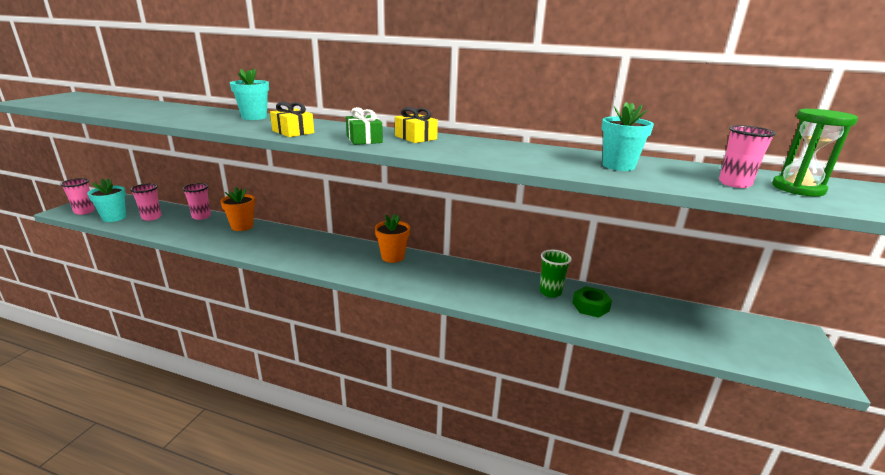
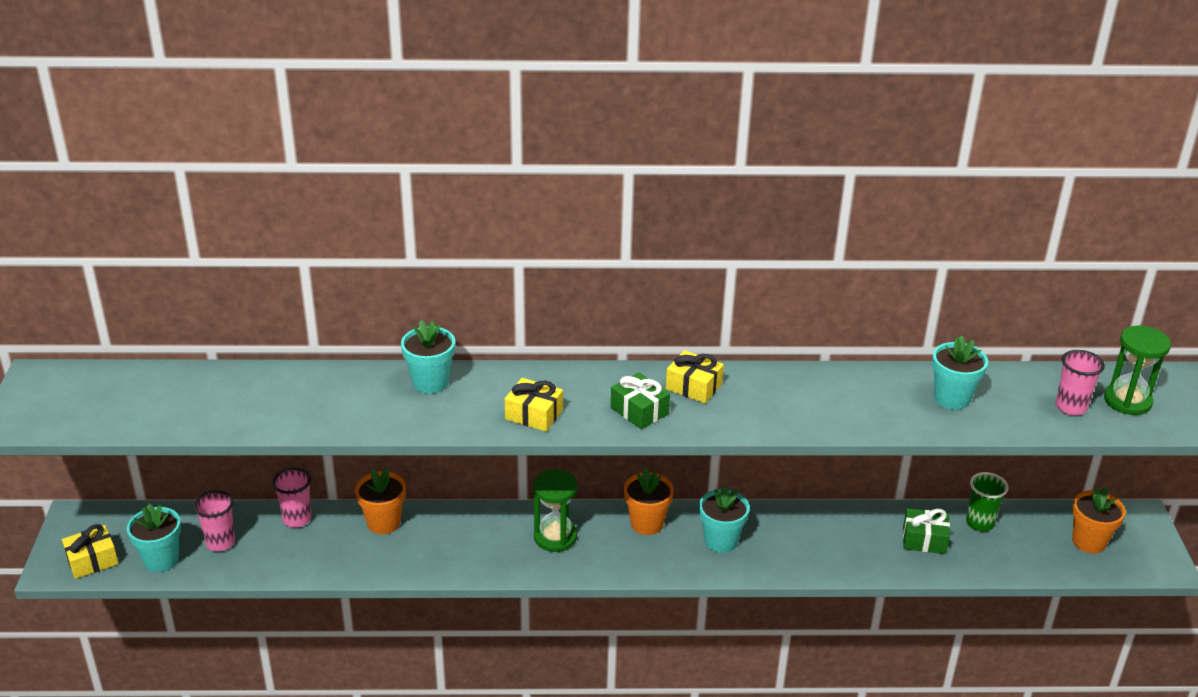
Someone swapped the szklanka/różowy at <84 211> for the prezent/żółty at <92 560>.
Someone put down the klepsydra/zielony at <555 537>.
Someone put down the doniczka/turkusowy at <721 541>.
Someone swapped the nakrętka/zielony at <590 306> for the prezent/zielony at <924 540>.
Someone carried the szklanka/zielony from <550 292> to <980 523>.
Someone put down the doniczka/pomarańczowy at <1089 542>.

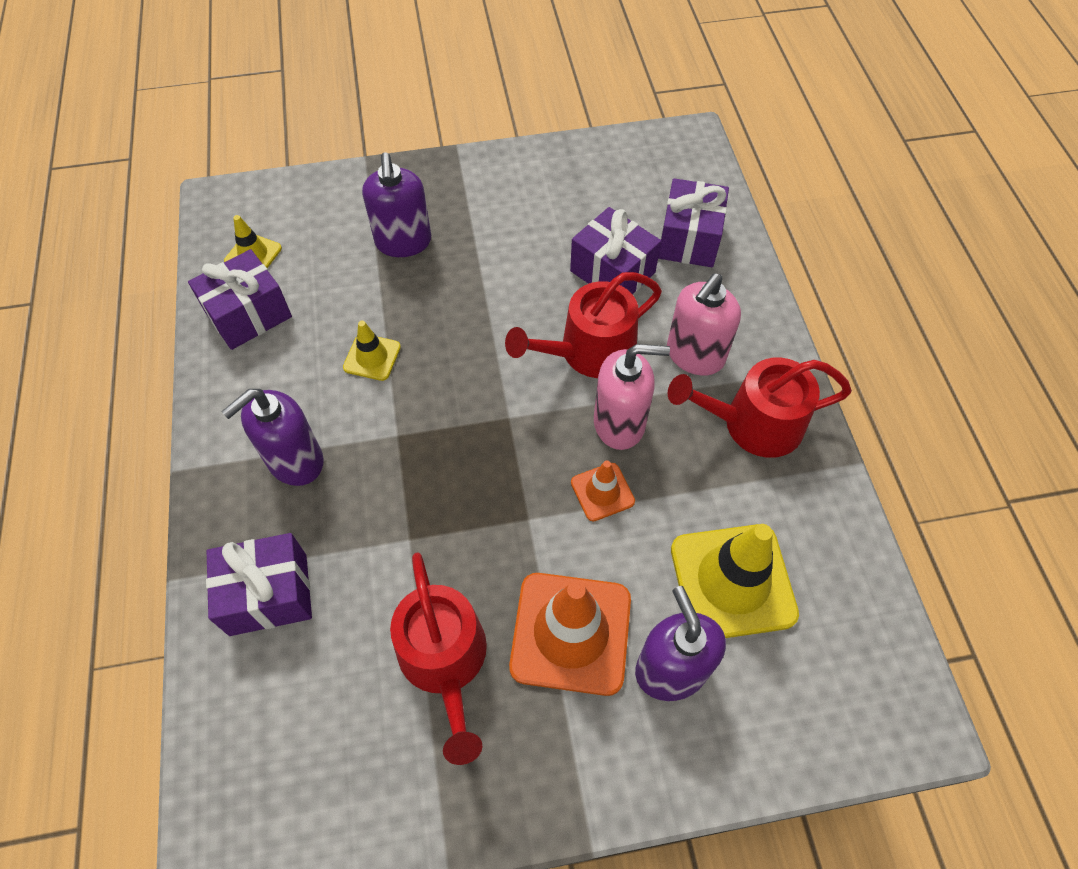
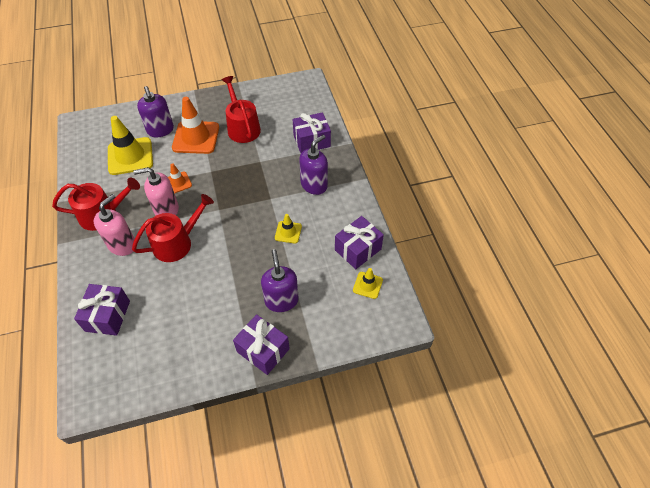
Someone carried the prezent/fioletowy from <612 272> to <263 350>.

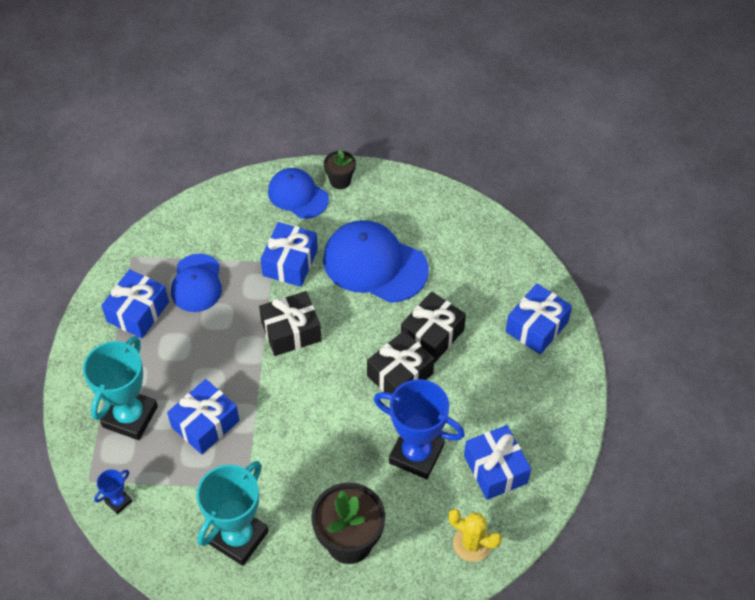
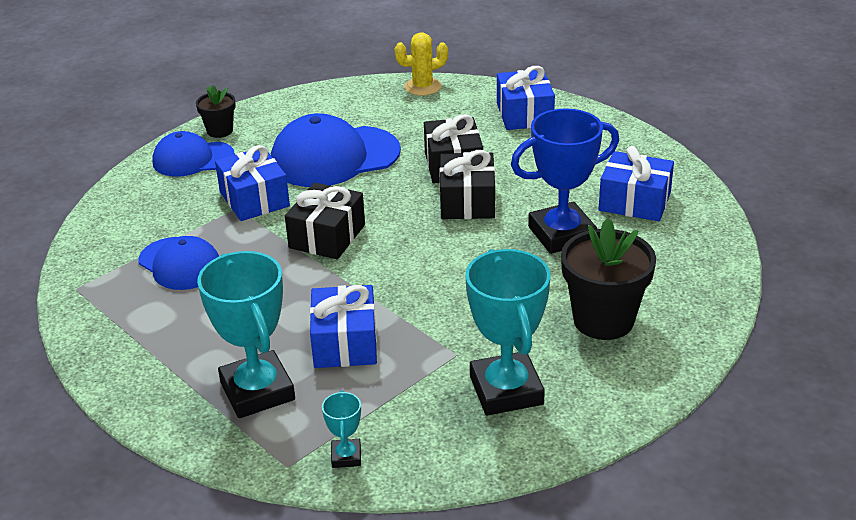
Someone repainted the puchar/niebieski at <118 501>, which became the puchar/turkusowy at <346 456>.
Someone carried the kaktus/żółty from <472 543> to <422 87>.
Someone took away the prezent/niebieski at <138 312>.

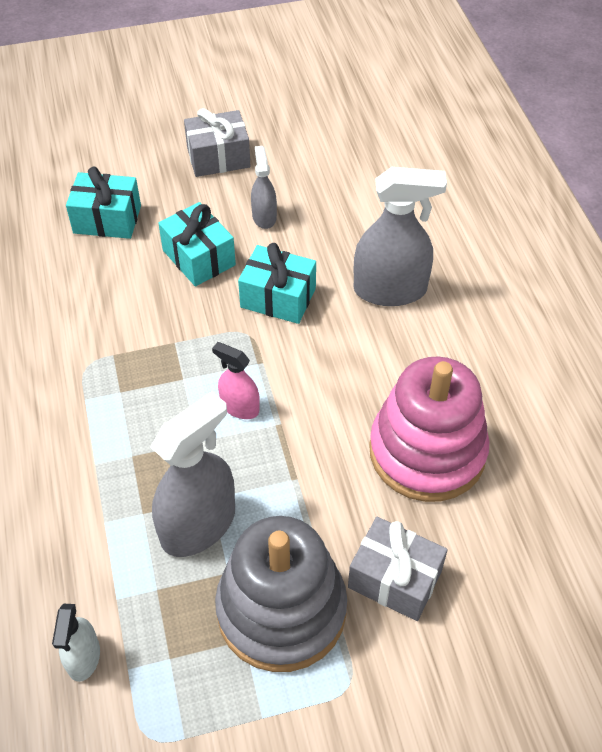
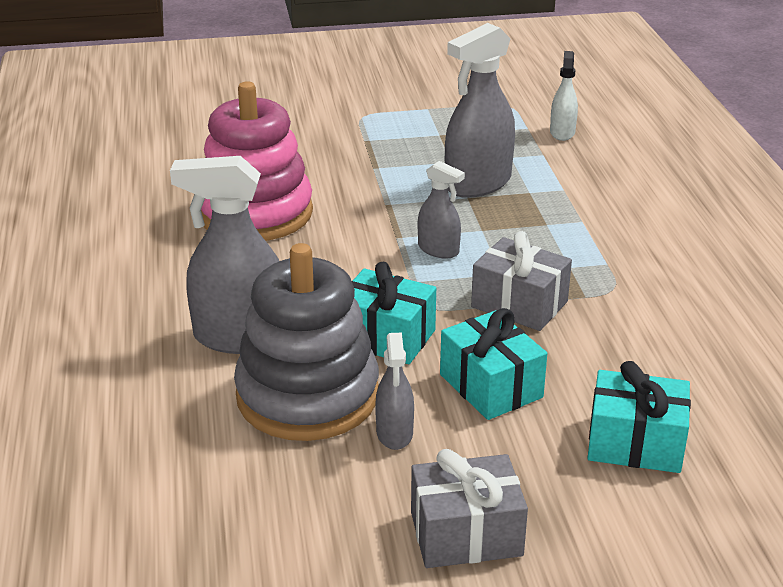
Someone carried the zabawka nakładanka/szary from <281 610> to <307 395>.
Someone repainted the spryskiwacz/różowy at <239 407>, which became the spryskiwacz/szary at <438 250>.
Someone carried the prezent/szary from <395 579> to <519 304>.

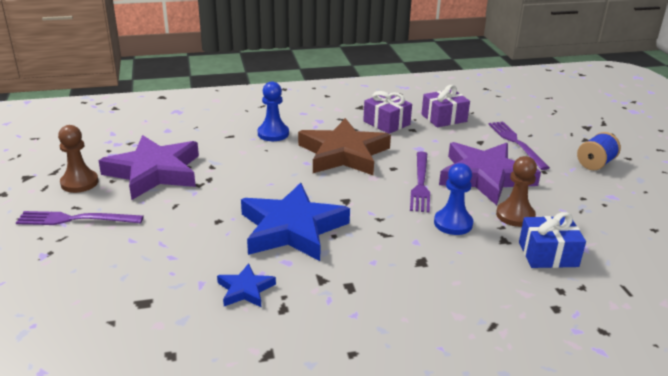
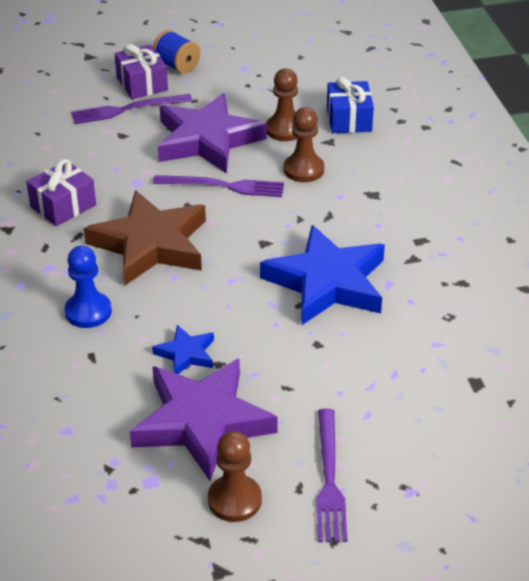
Someone carried the prezent/fioletowy from <444 118> to <142 84>.
Someone carried the gwiazda/niebieski from <245 290> to <186 354>.
Someone repainted the pionek/niebieski at <453 223>, which became the pionek/brązowy at <303 170>.

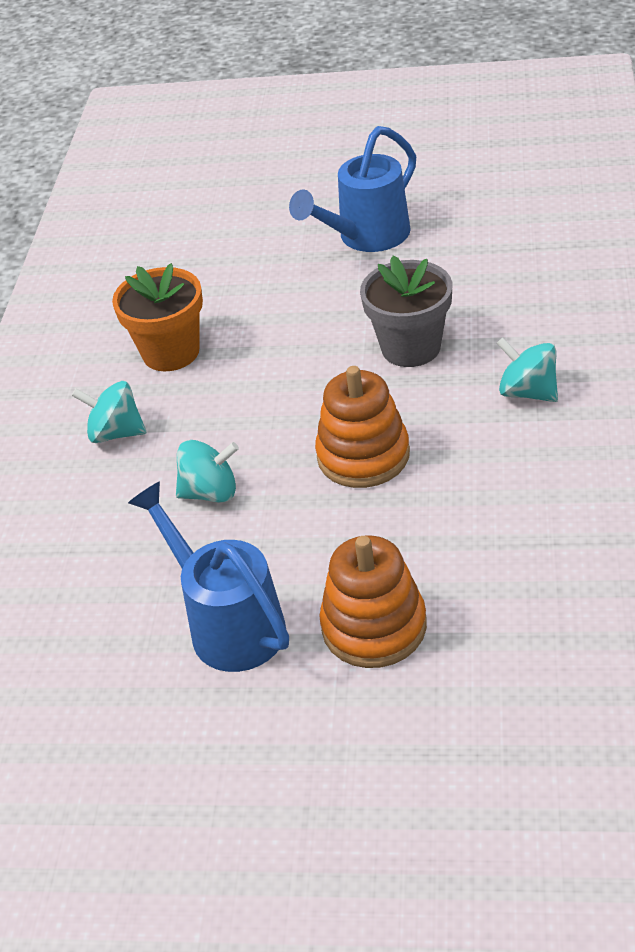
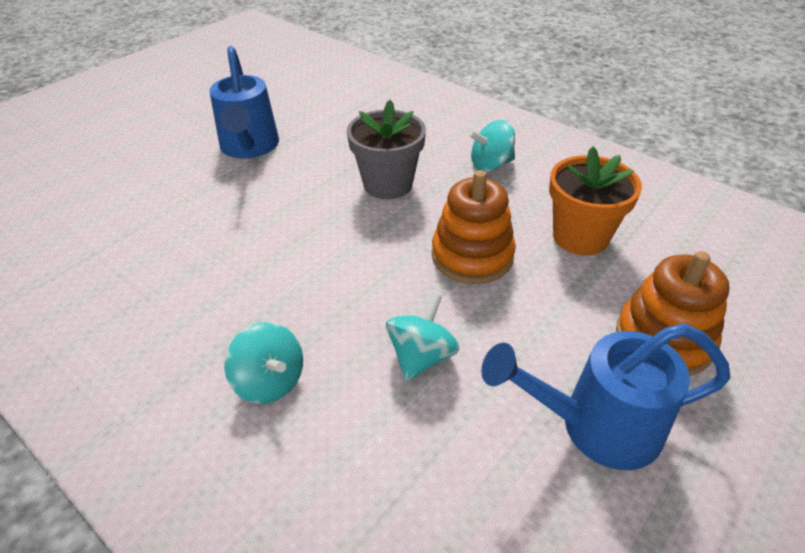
Someone rotated the bączek/turkusowy at <116 433> by 90 degrees counterclockwise.
Someone carried the doniczka/pomarańczowy from <171 352> to <580 237>.

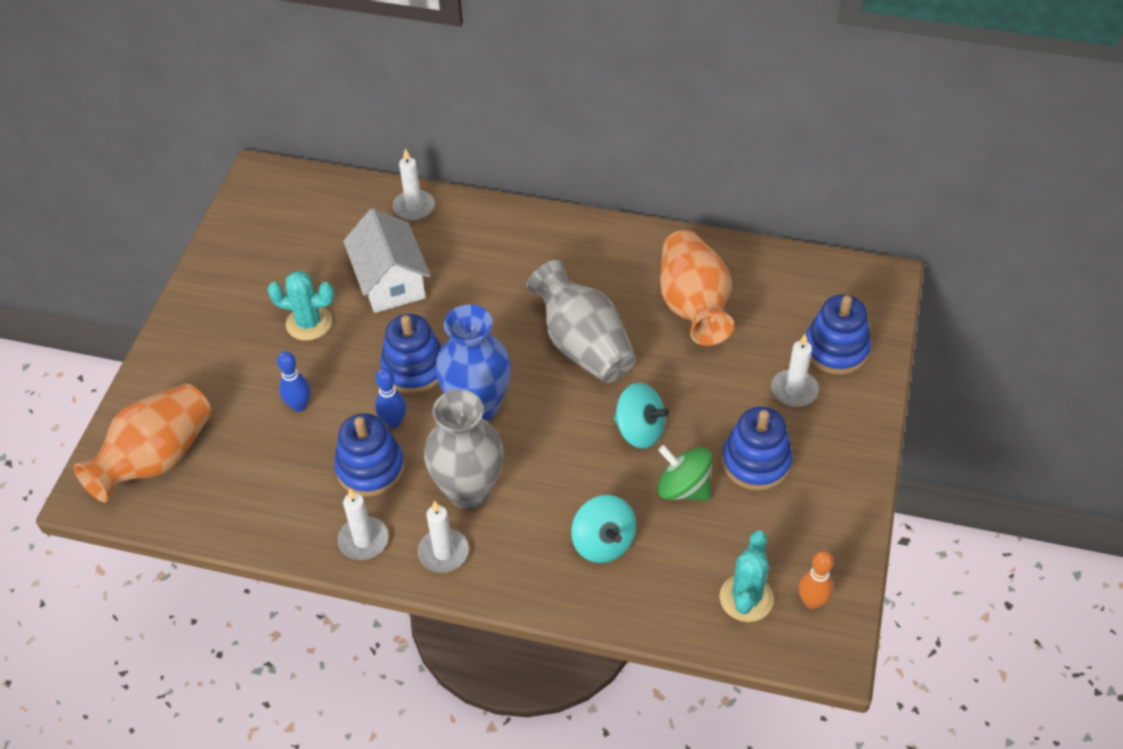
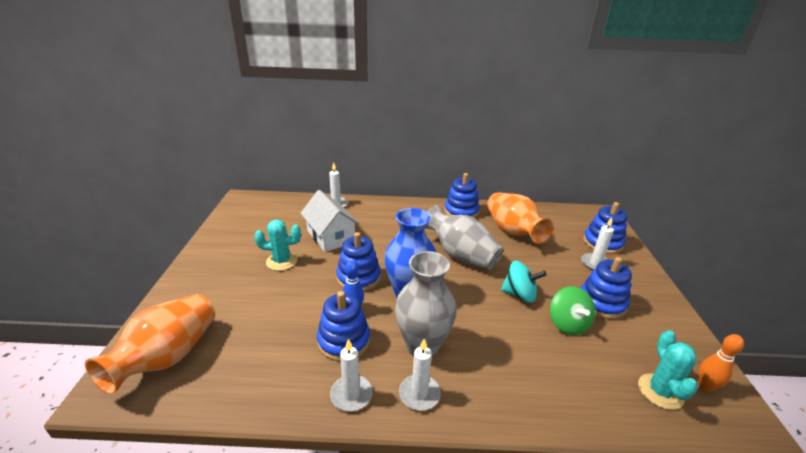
Someone put down the zabawka nakładanka/niebieski at <461 211>.
Someone rotated the bączek/zielony at <683 488> by 120 degrees counterclockwise.
Someone took away the kręgiel/niebieski at <299 405>.
Someone took away the bączek/turkusowy at <603 542>.

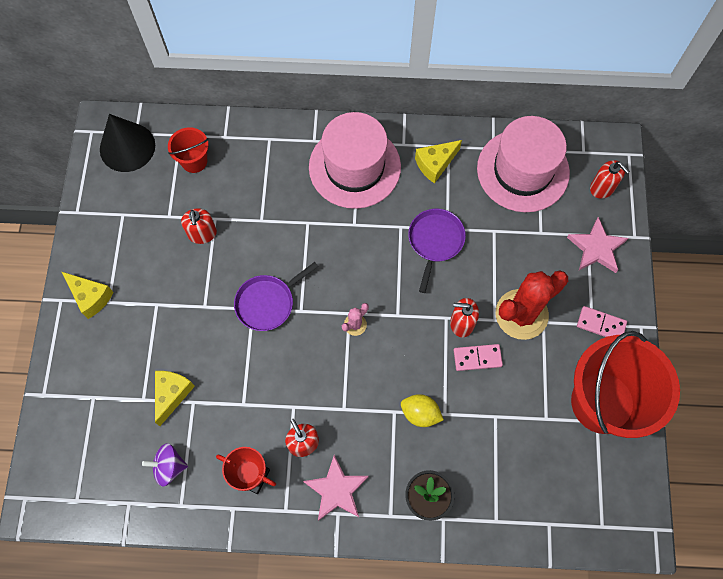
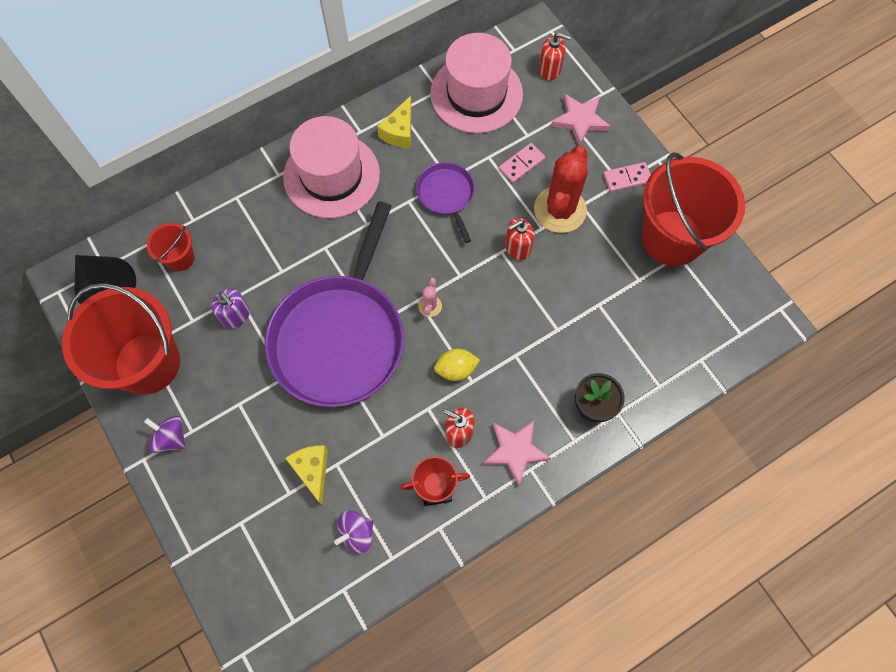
Someone put down the wiadro/czerwony at <147 363>.
Someone swapped the ser/żółty at <91 297> for the bączek/fioletowy at <171 438>.
Someone repainted the dozownik mydła/czerwony at <202 234>, which became the dozownik mydła/fioletowy at <236 316>.
Someone scaled the patelnia/fioletowy at <267 303> by 2.19.
Someone carried the cytryna/żółty from <420 413> to <456 369>.
Someone carried the kostka domina/różowy from <477 358> to <521 164>.

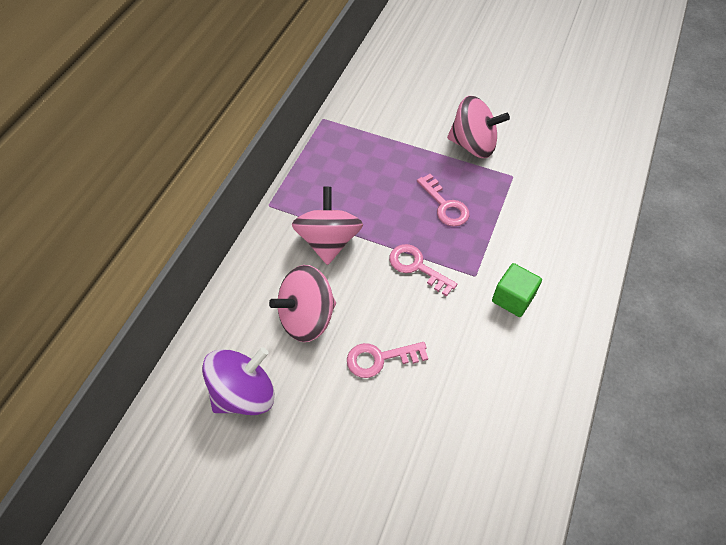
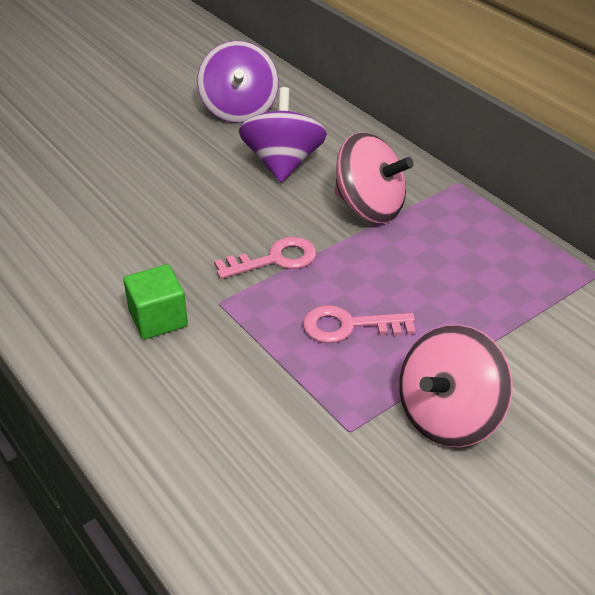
Someone repainted the bączek/różowy at <307 317>, which became the bączek/fioletowy at <283 163>.
Someone took away the klucz/różowy at <380 359>.

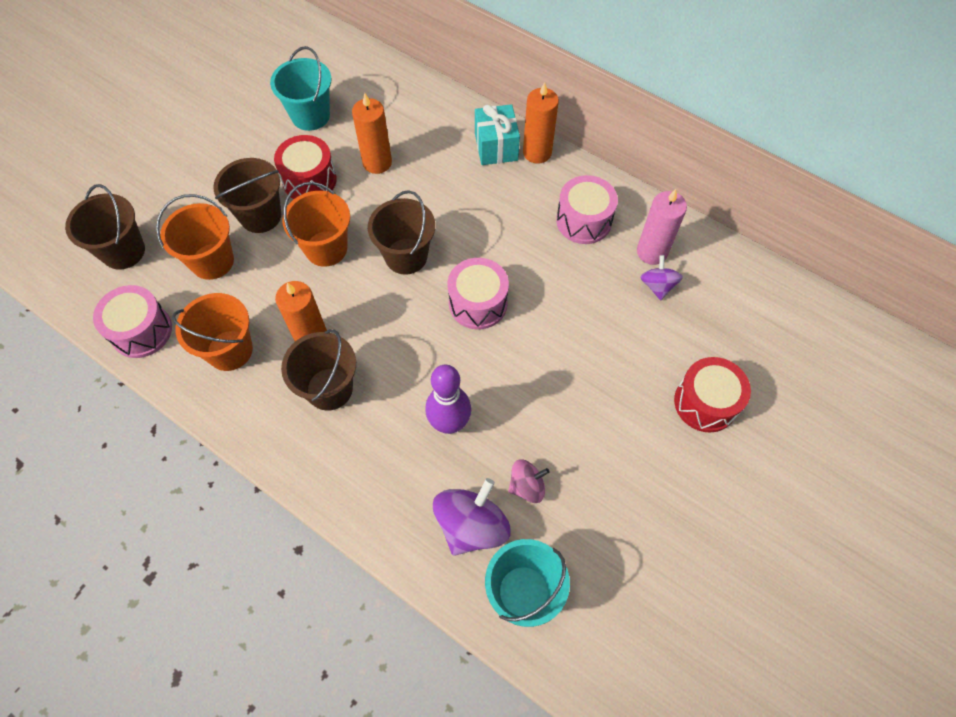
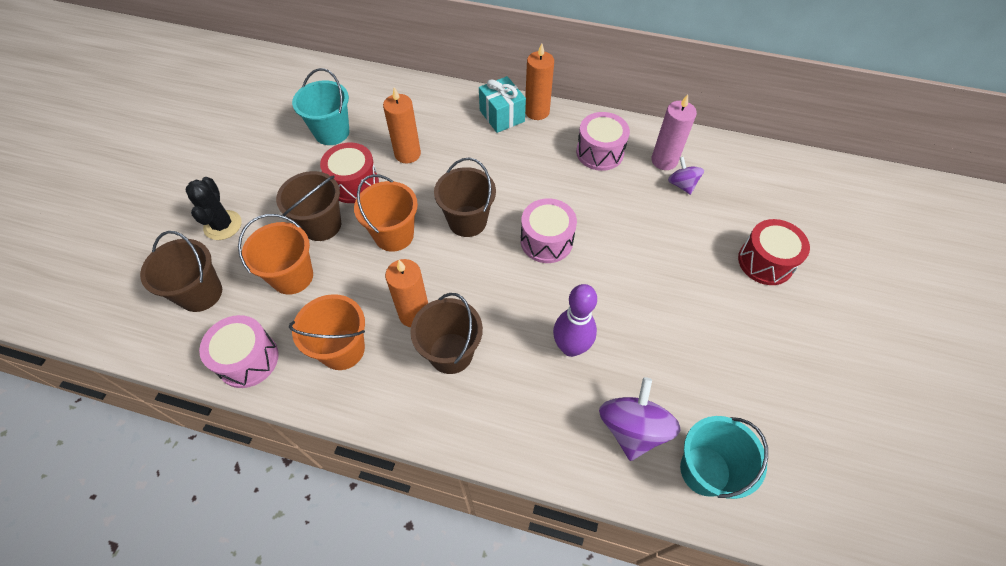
Someone put down the kaktus/czarny at <223 225>.
Someone took away the bączek/różowy at <527 486>.

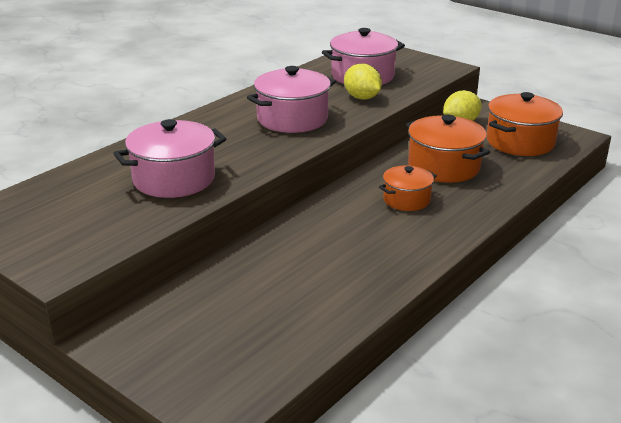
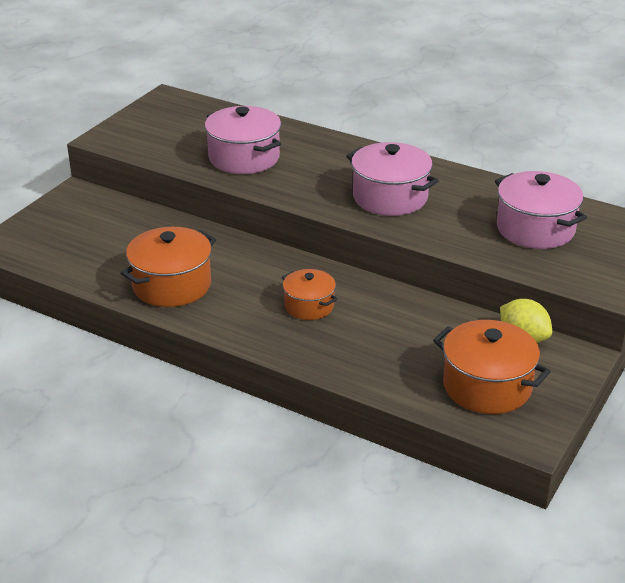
Someone carried the garnek/pomarańczowy from <444 167> to <171 285>.
Someone took away the cytryna/żółty at <362 98>.

